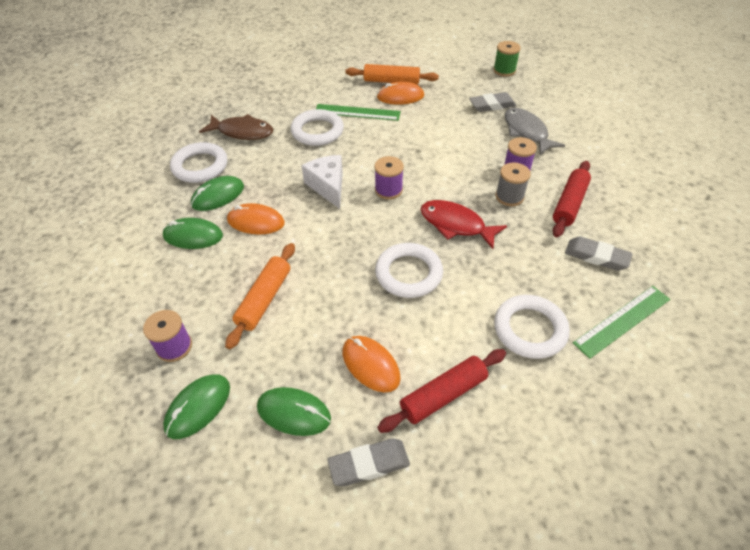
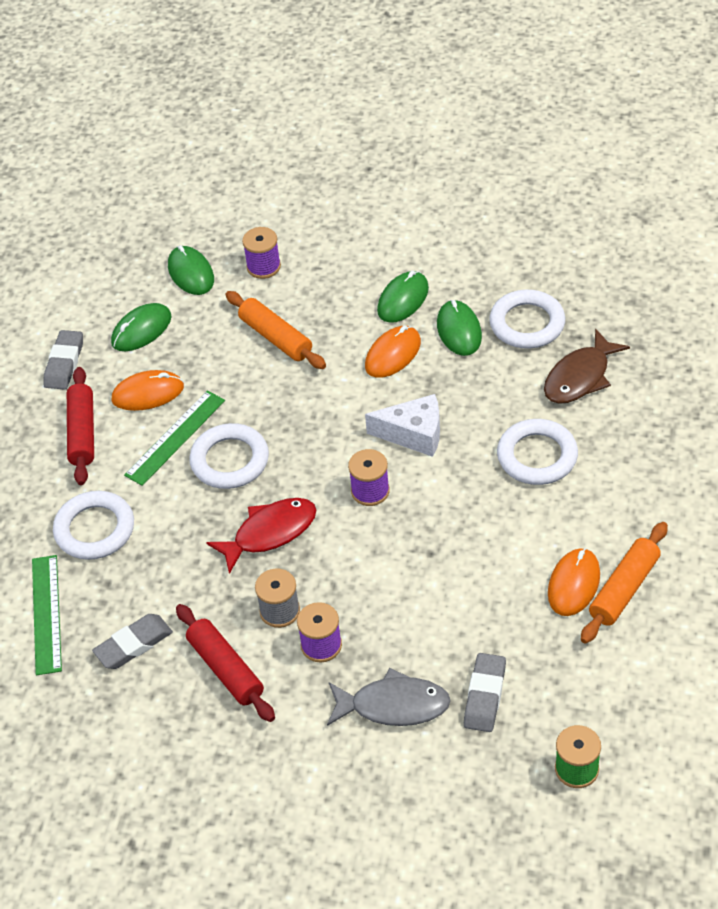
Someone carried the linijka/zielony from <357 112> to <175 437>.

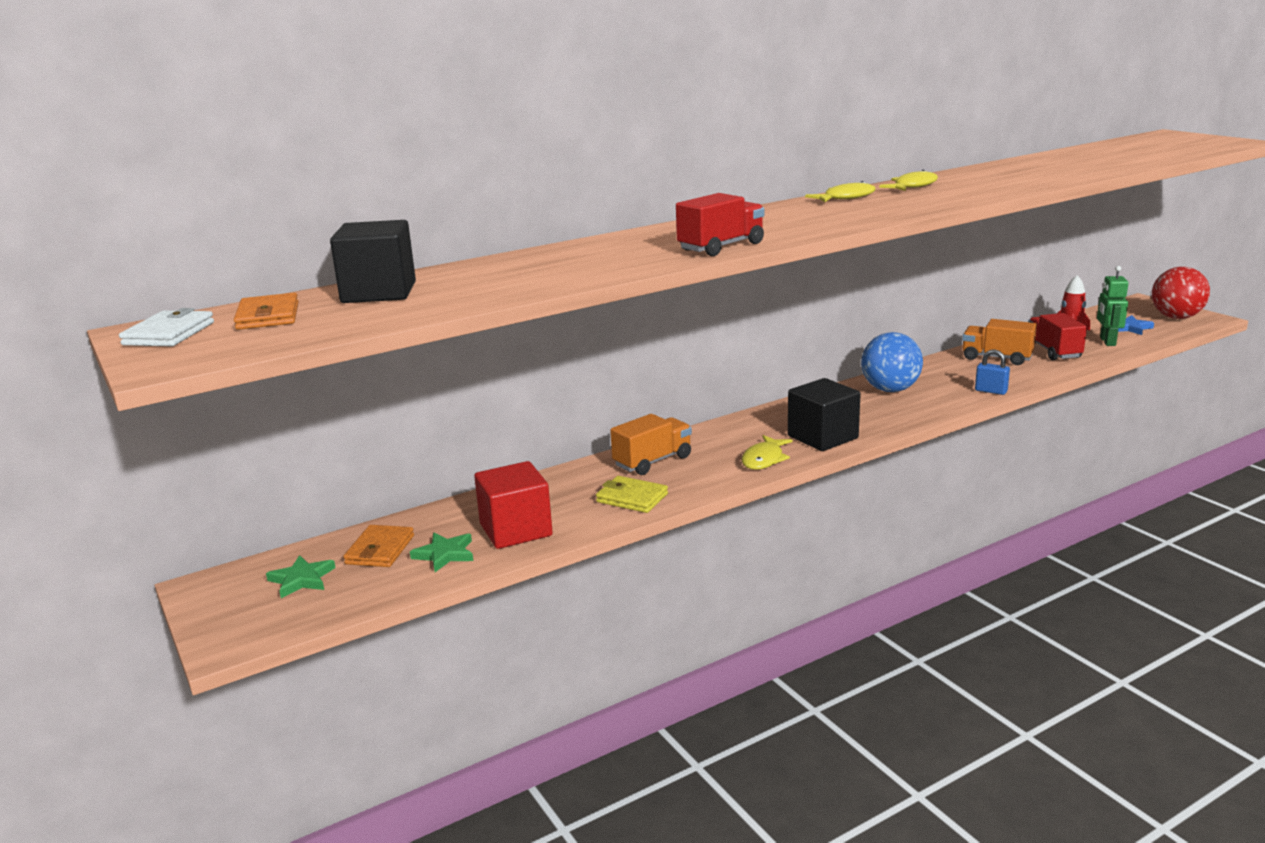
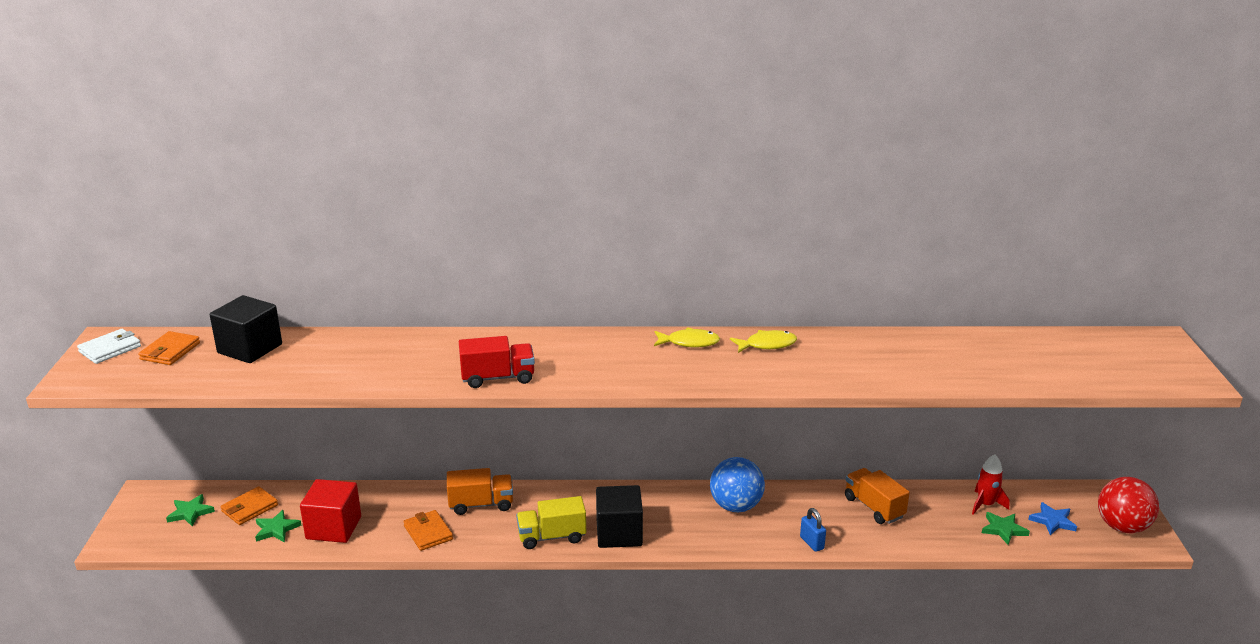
Someone repainted the portfel/żółty at <632 498>, which became the portfel/pomarańczowy at <428 533>.
Someone swapped the ryba/żółty at <764 459> for the ciężarówka/żółty at <552 537>.
Someone swapped the robot/zielony at <1107 341> for the gwiazda/zielony at <1003 529>.
Someone took away the ciężarówka/czerwony at <1053 351>.

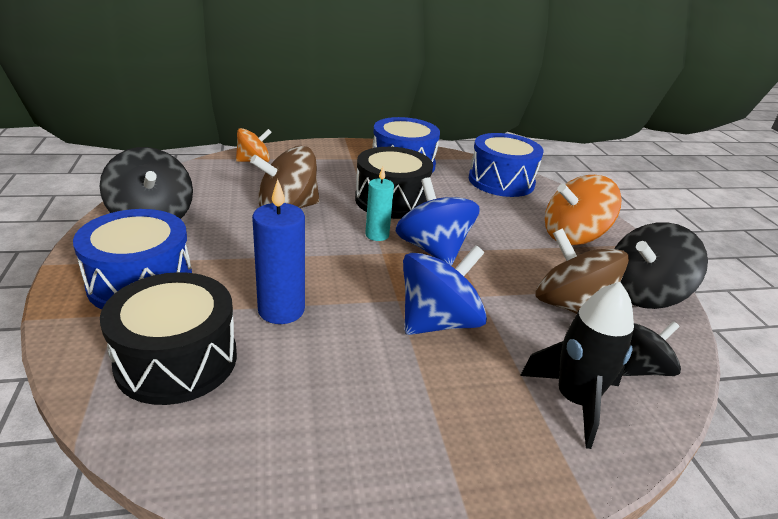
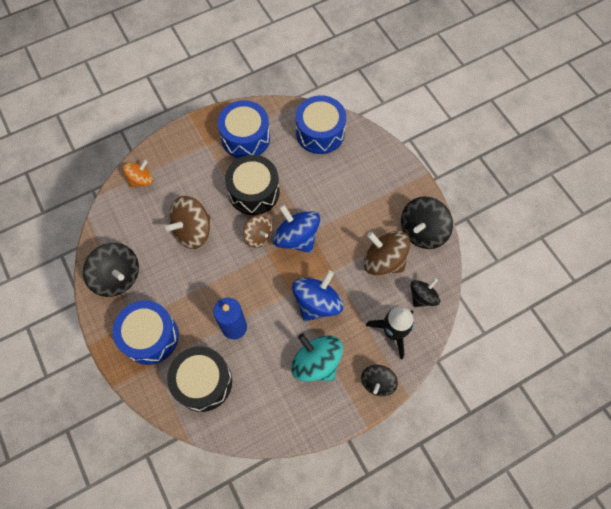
Someone swapped the świeca/turkusowy at <377 235> for the bączek/brązowy at <259 236>.
Someone put down the bączek/turkusowy at <316 362>.
Someone put down the bączek/czarny at <377 382>.
Someone took away the bączek/pomarańczowy at <573 236>.

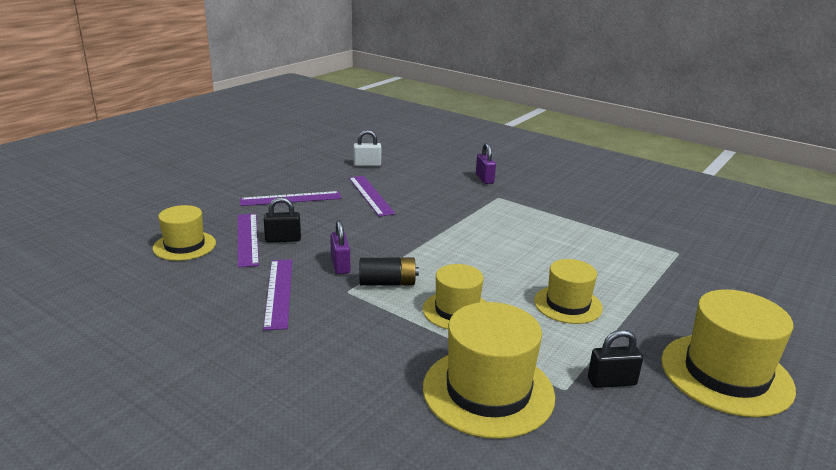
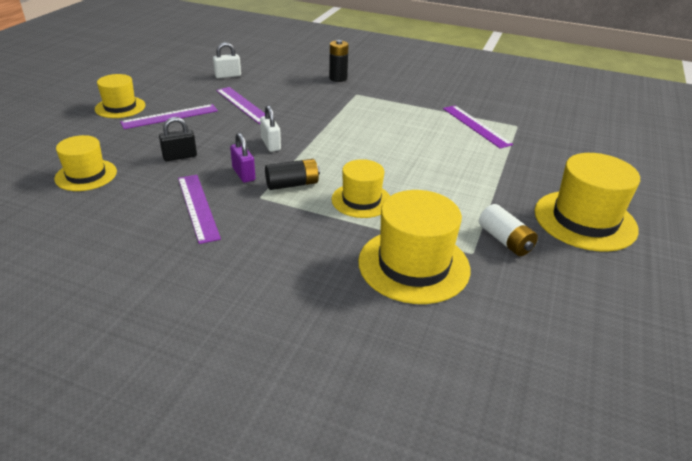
Someone carried the kapelusz/żółty from <567 304> to <120 107>.
Someone put down the kłódka/biały at <271 144>.
Someone swapped the kłódka/fioletowy at <484 179> for the bateria/czarny at <338 78>.
Someone carried the linijka/fioletowy from <247 239> to <475 126>.
Someone swapped the kłódka/czarny at <611 381> for the bateria/biały at <505 240>.

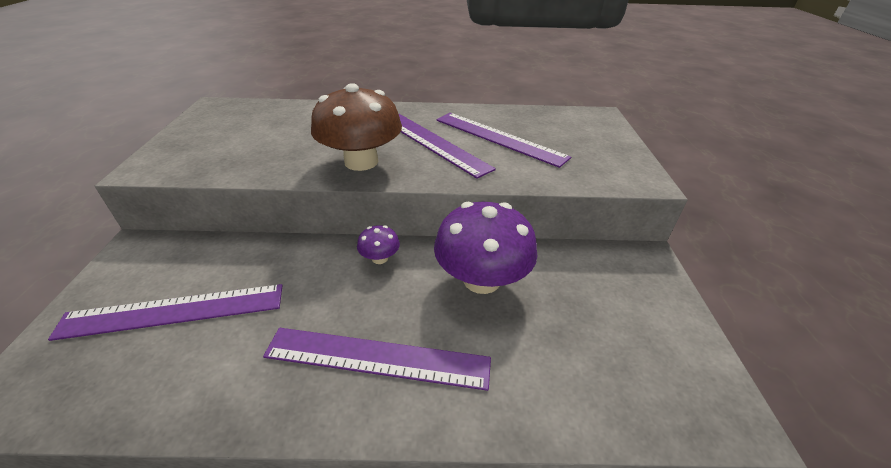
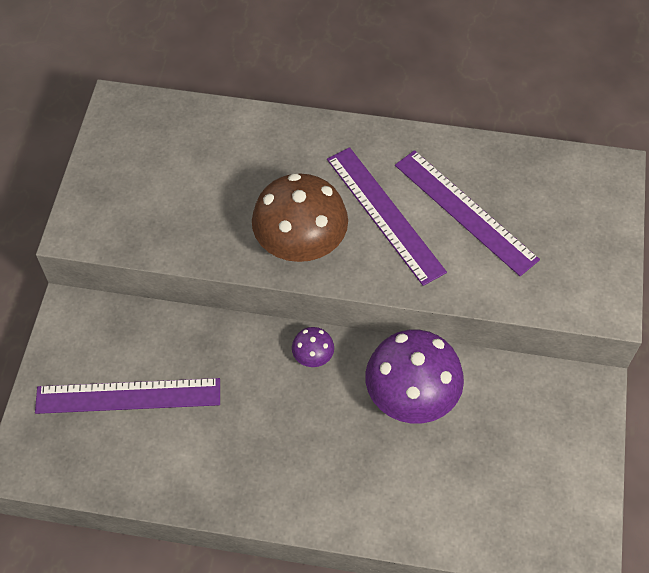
Someone took away the linijka/fioletowy at <377 357>.

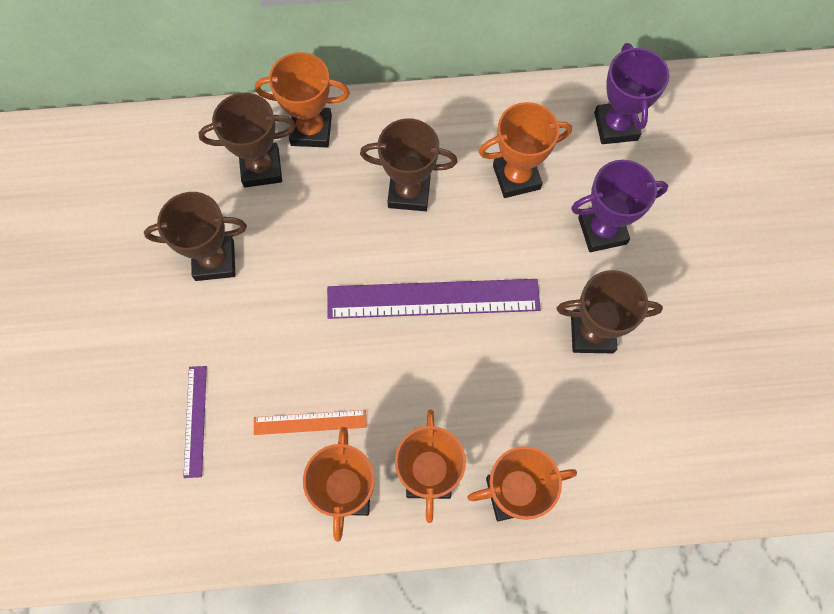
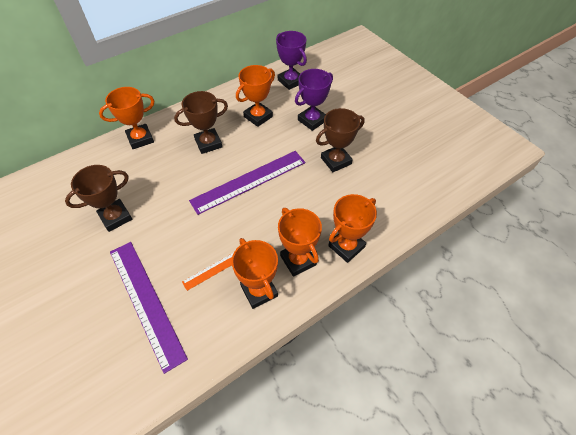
Someone scaled the linijka/fioletowy at <195 420> by 1.98.
Someone took away the puchar/brązowy at <261 168>.

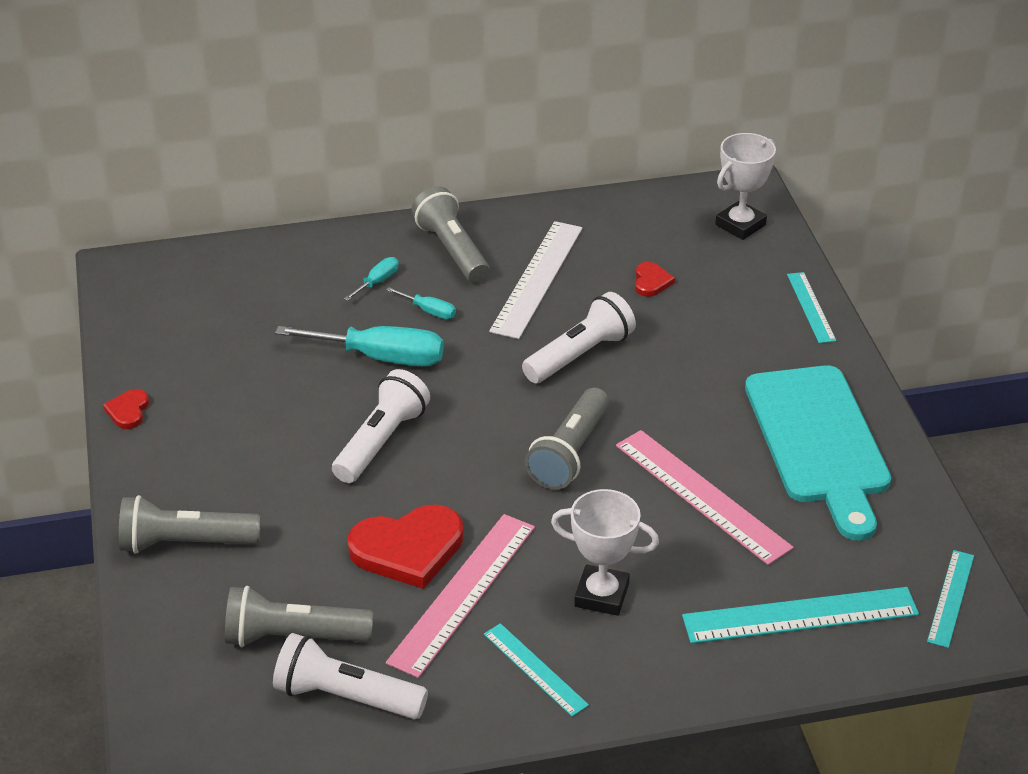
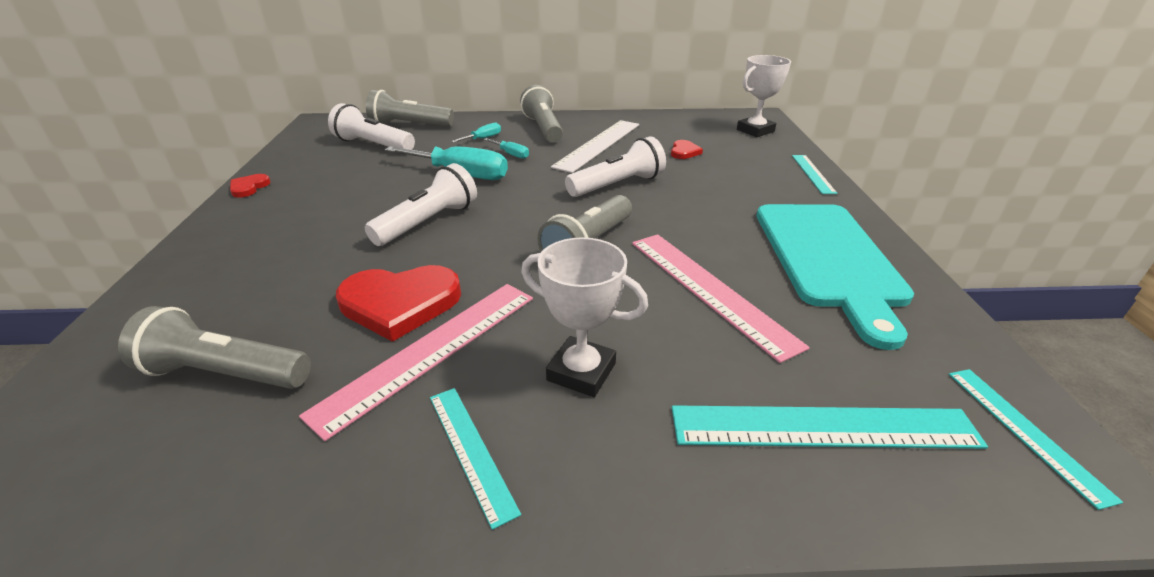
Someone carried the latarka/biały from <346 696> to <373 145>.
Someone carried the latarka/szary from <185 543> to <409 125>.
Someone rotated the linijka/turkusowy at <951 598> by 45 degrees counterclockwise.

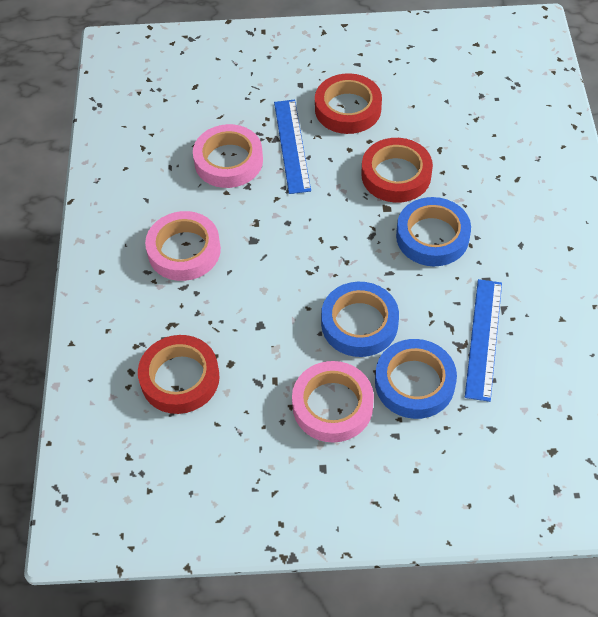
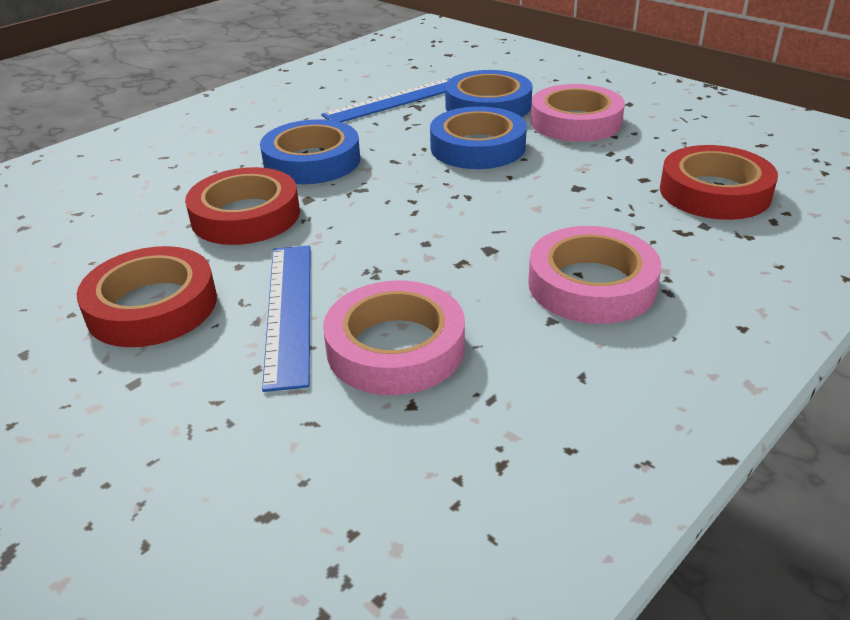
Someone rotated the linijka/niebieski at <292 145> by 45 degrees counterclockwise.

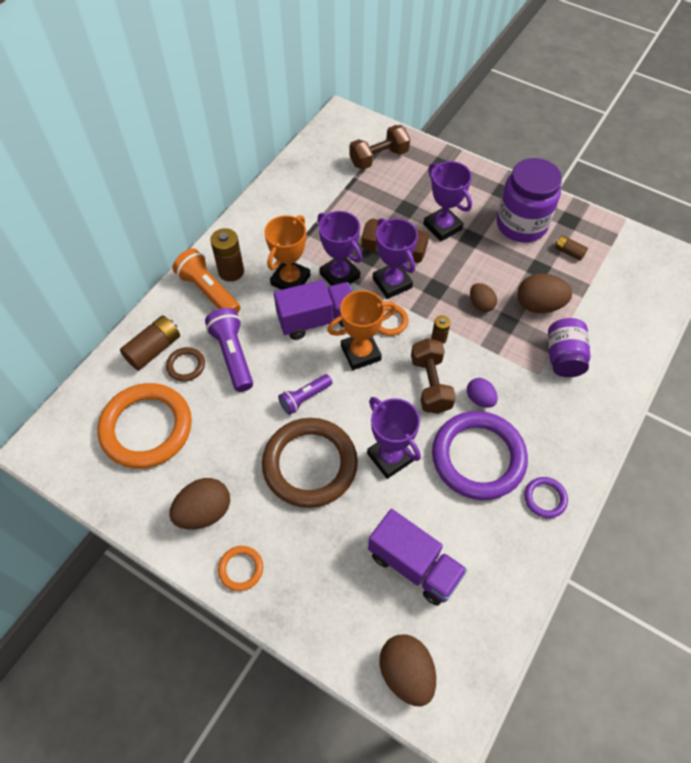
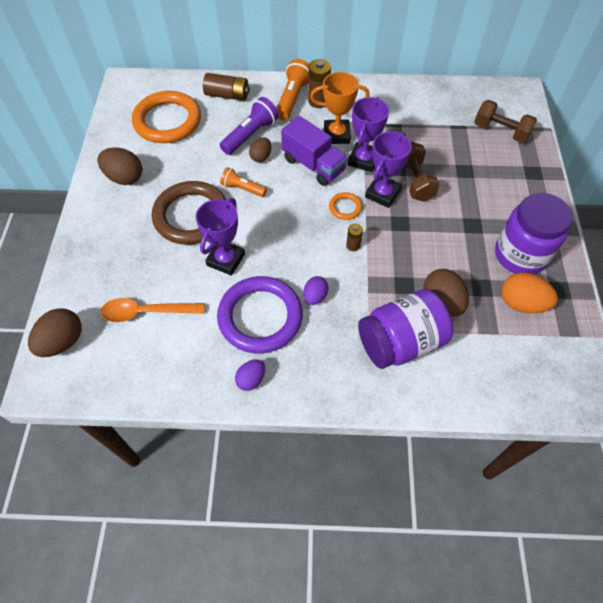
Someone swapped the ciężarówka/fioletowy at <414 565> for the łyżka/pomarańczowy at <146 312>.
Someone repainted the latarka/fioletowy at <304 398>, which became the latarka/pomarańczowy at <242 188>.
Someone swapped the pierścień/fioletowy at <545 498> for the jajko/fioletowy at <251 379>.
Someone carried the jajko/brązowy from <481 304> to <261 157>.
Someone scaled the słoik/fioletowy at <563 357> by 1.55.
Someone swapped the bateria/brązowy at <569 252> for the jajko/pomarańczowy at <521 303>.
Someone took away the pierścień/brązowy at <186 365>.
Someone took away the pierścień/pomarańczowy at <241 569>.
Someone took away the puchar/pomarańczowy at <360 353>.
Someone took away the hantel/brązowy at <430 384>.
Someone took away the puchar/fioletowy at <442 227>.

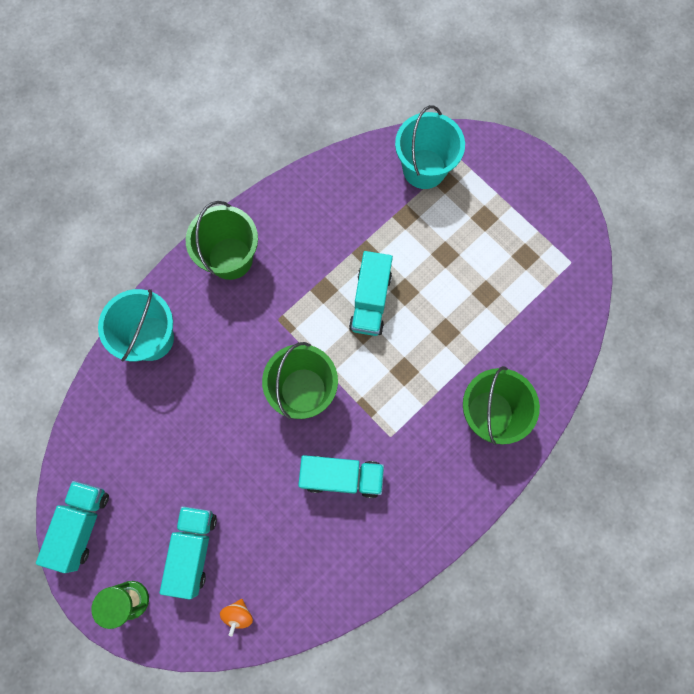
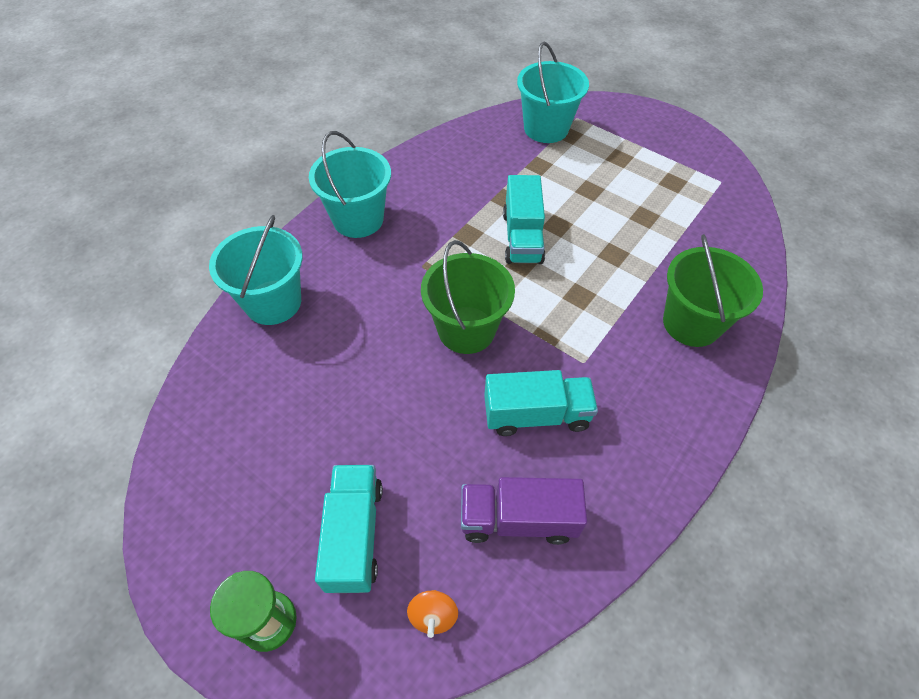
Someone repainted the wiadro/zielony at <230 258>, which became the wiadro/turkusowy at <358 219>.
Someone put down the ciężarówka/fioletowy at <518 519>.
Someone took away the ciężarówka/turkusowy at <81 525>.

